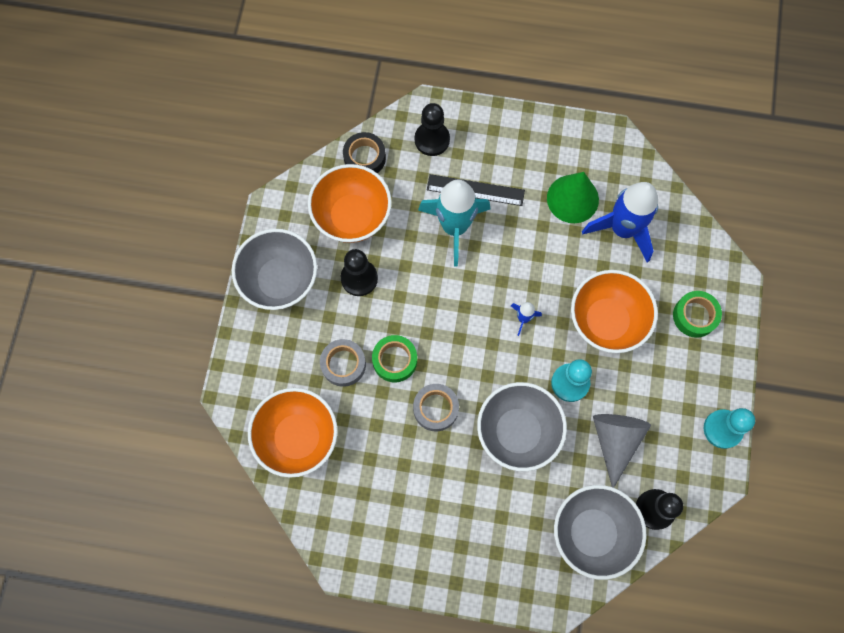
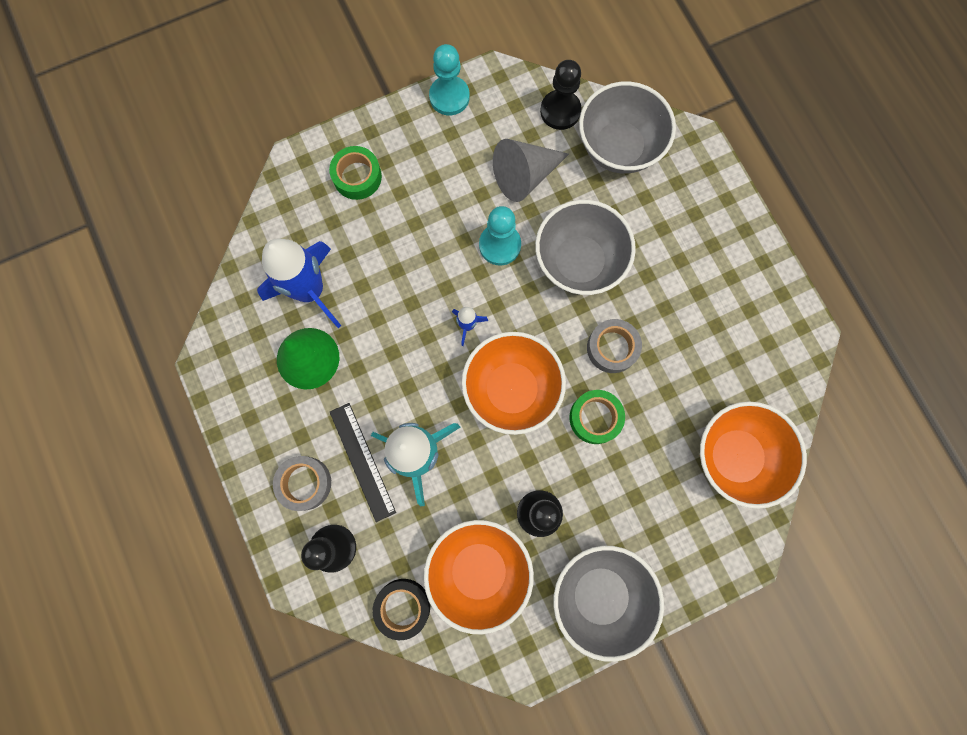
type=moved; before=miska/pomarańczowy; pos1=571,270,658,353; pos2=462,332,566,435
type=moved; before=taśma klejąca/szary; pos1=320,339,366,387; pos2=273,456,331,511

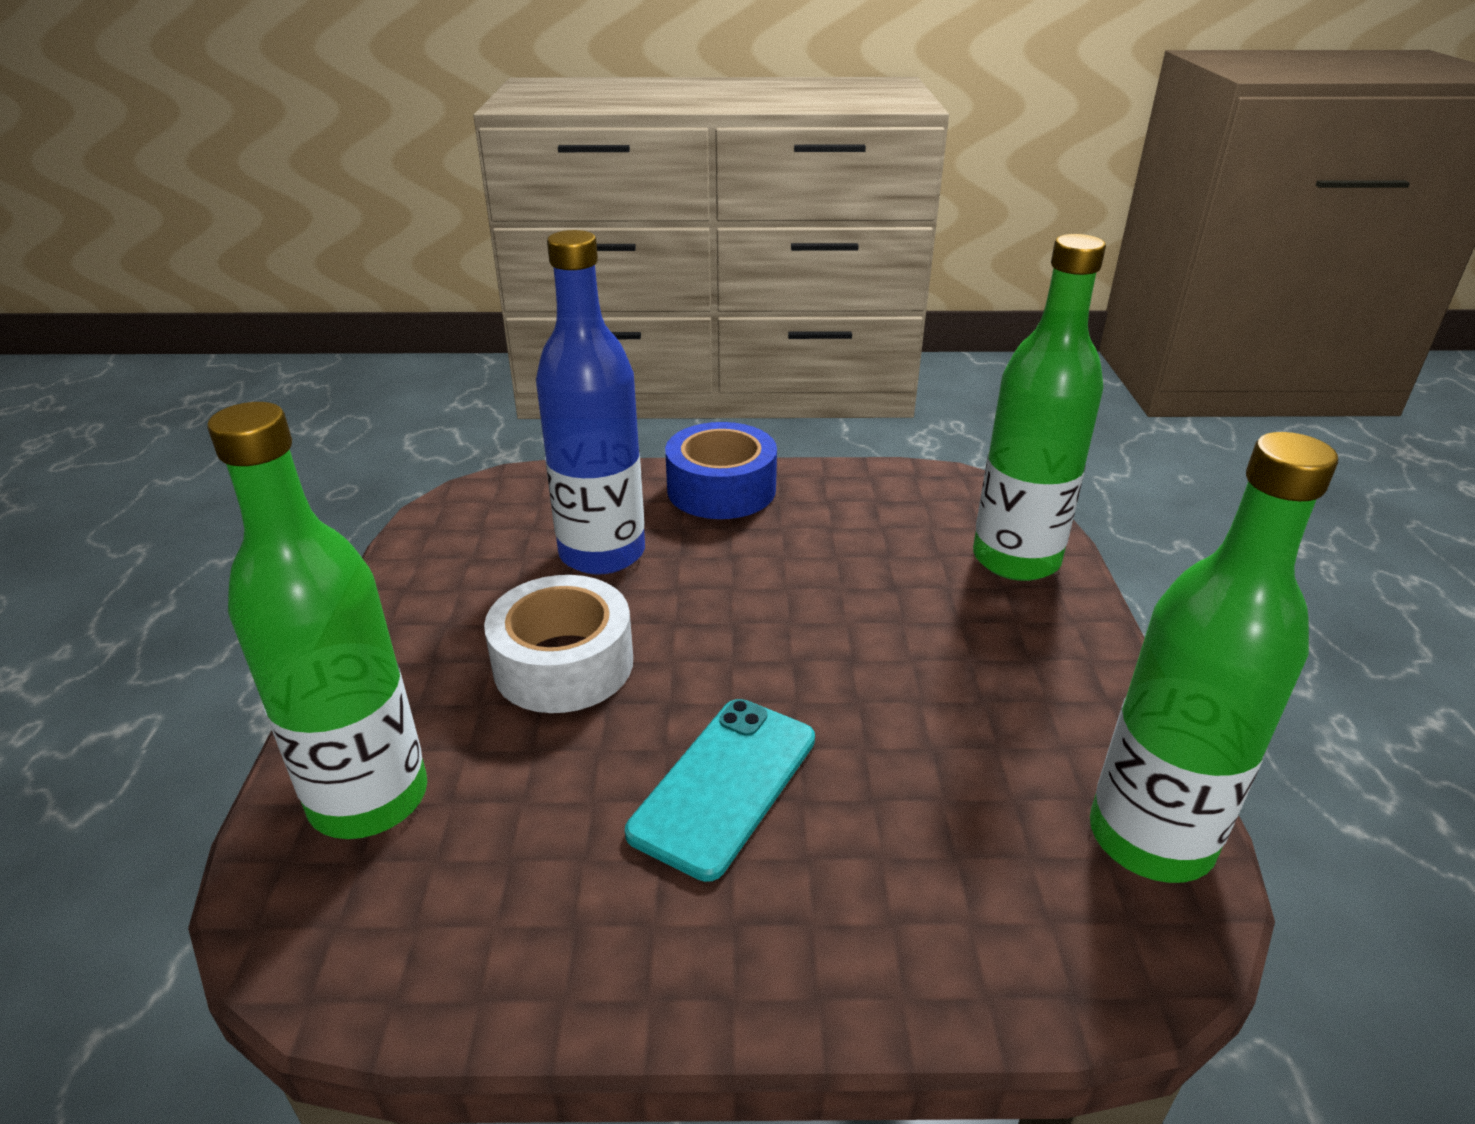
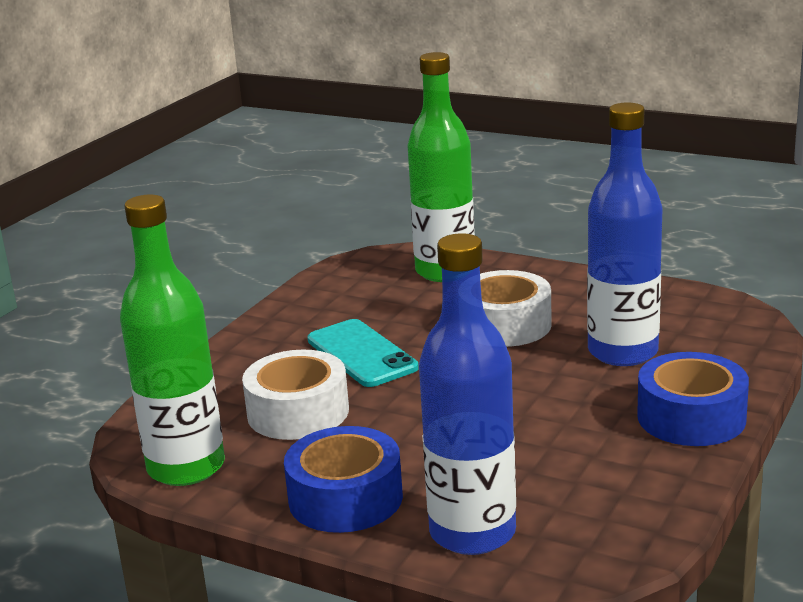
type=recoloured; before=butelka/zielony; after=butelka/niebieski; pos1=973,234,1106,581; pos2=419,233,516,555
type=added; after=taśma klejąca/biały; pos2=242,350,349,440
type=added; after=taśma klejąca/niebieski; pos2=284,426,403,533

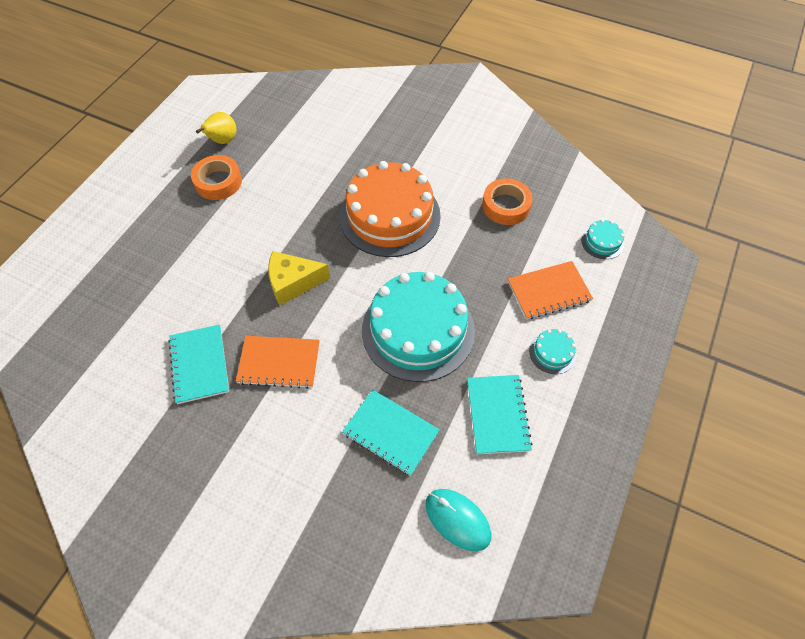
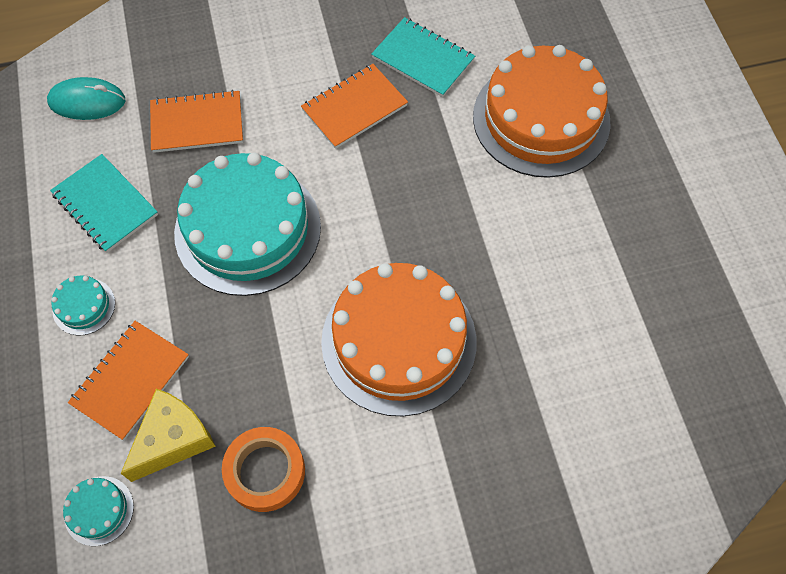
type=removed; before=gruszka/żółty; pos1=196,112,237,144
type=removed; before=taśma klejąca/pomarańczowy; pos1=191,155,242,200
type=moved; before=ser/żółty; pos1=268,251,330,305; pos2=121,389,216,482
type=recoloured; before=zeszyt/turkusowy; after=zeszyt/pomarańczowy; pos1=342,389,440,476; pos2=150,90,243,153
type=added; after=tort/pomarańczowy; pos2=473,45,611,178

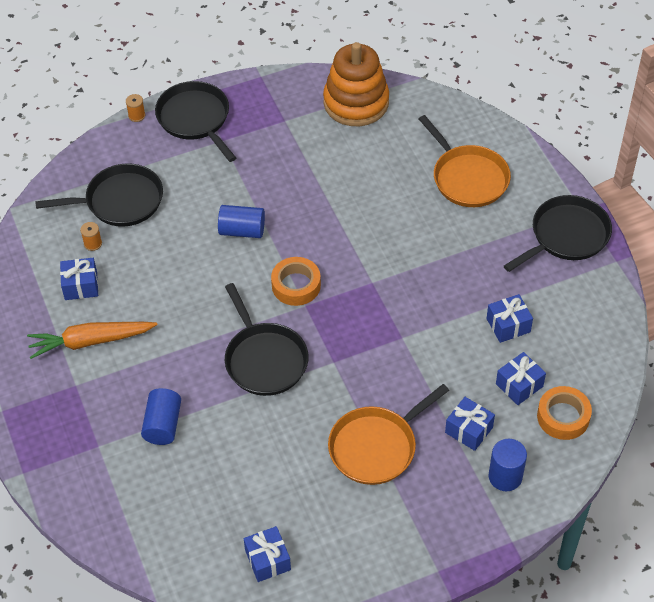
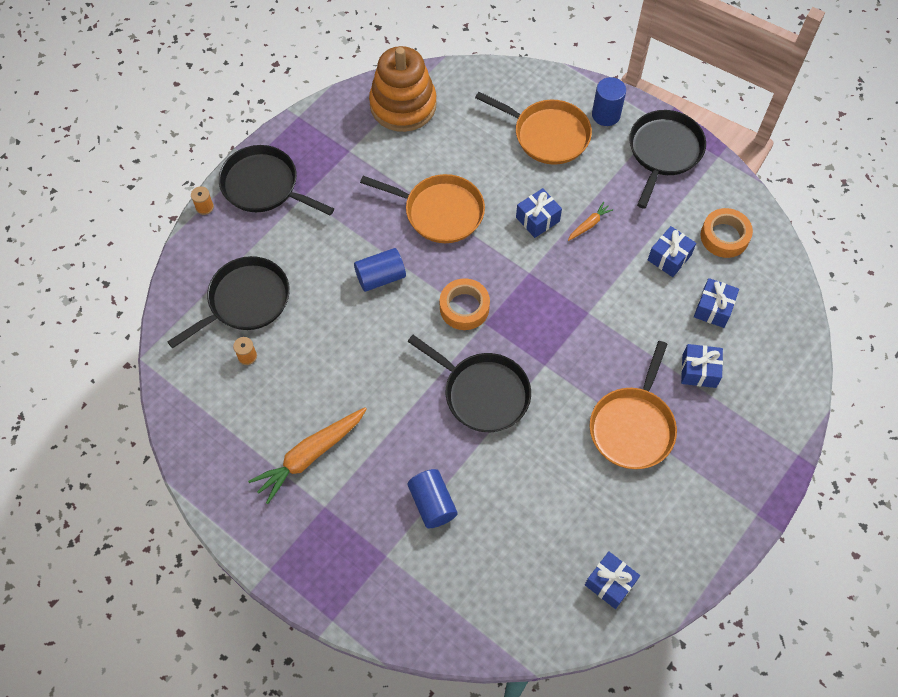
type=moved; before=prezent/niebieski; pos1=60,258,98,300; pos2=516,188,562,238
type=moved; before=taśma klejąca/pomarańczowy; pos1=537,386,592,440; pos2=700,208,753,258
type=moved; before=walec/niebieski; pos1=489,439,527,491; pos2=592,77,626,126
type=added; after=patelnia/pomarańczowy; pos2=360,174,485,243
type=added; after=marchewka/pomarańczowy; pos2=568,202,613,241

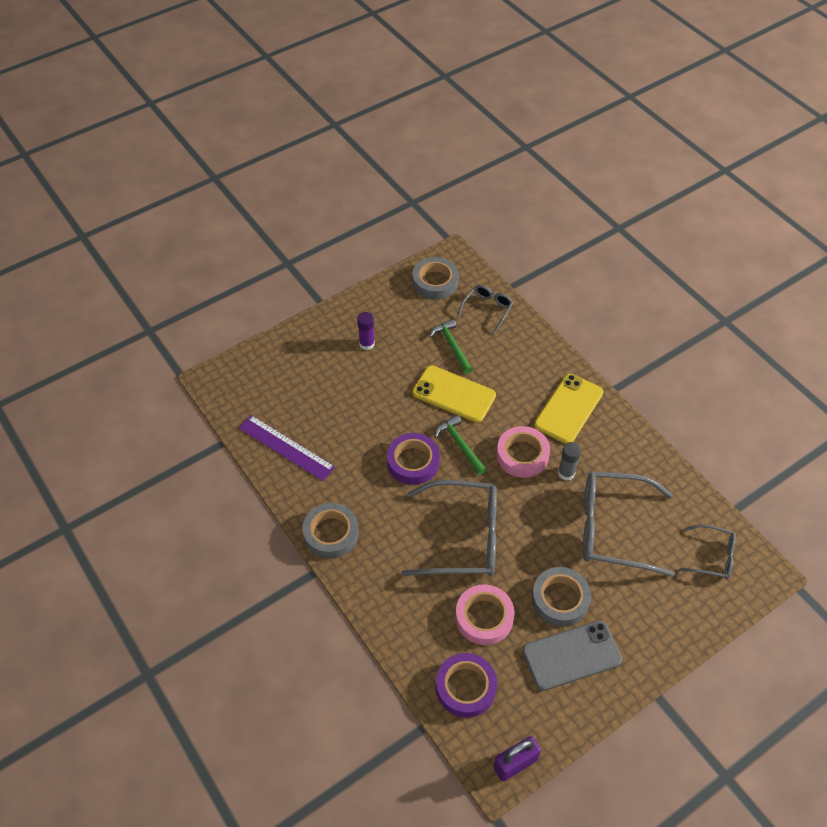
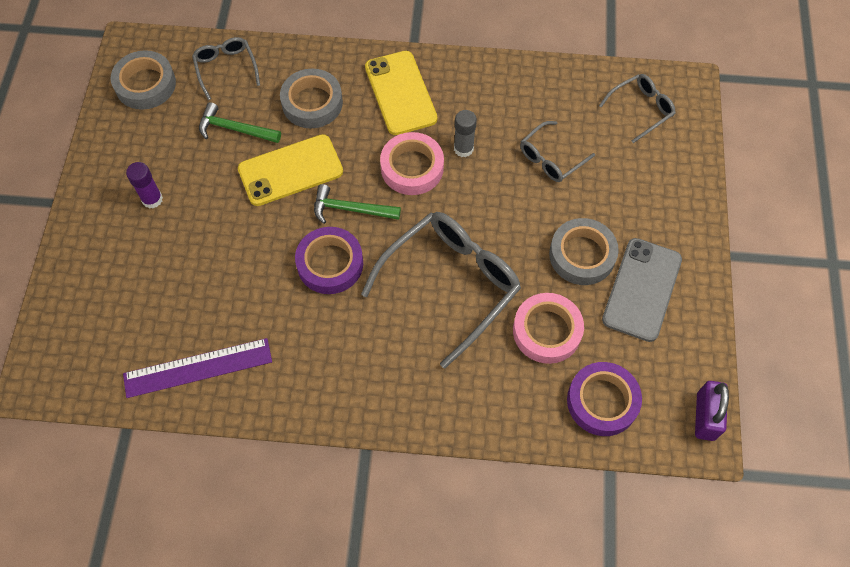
type=resized; before=okulary/szary; pos1=583,471,675,577; pos2=520,121,595,182; scale=0.52
type=moved; before=taśma klejąca/szary; pos1=302,503,359,559; pos2=280,69,343,128

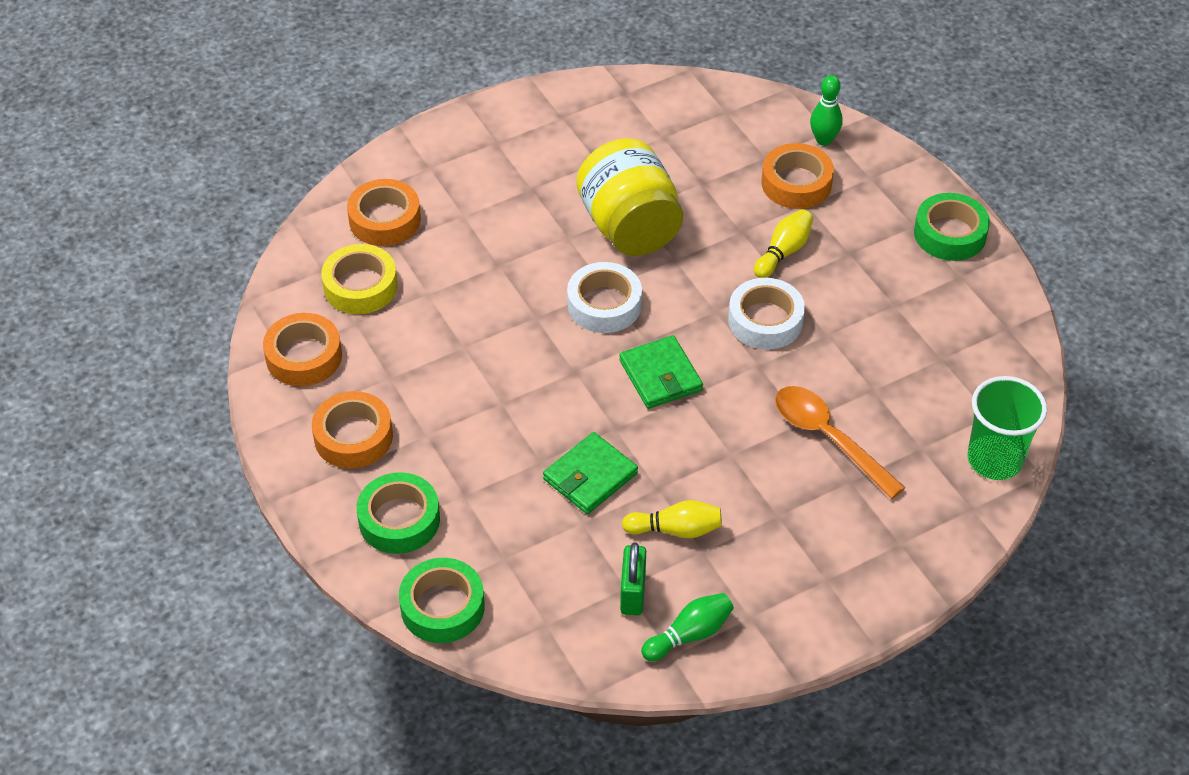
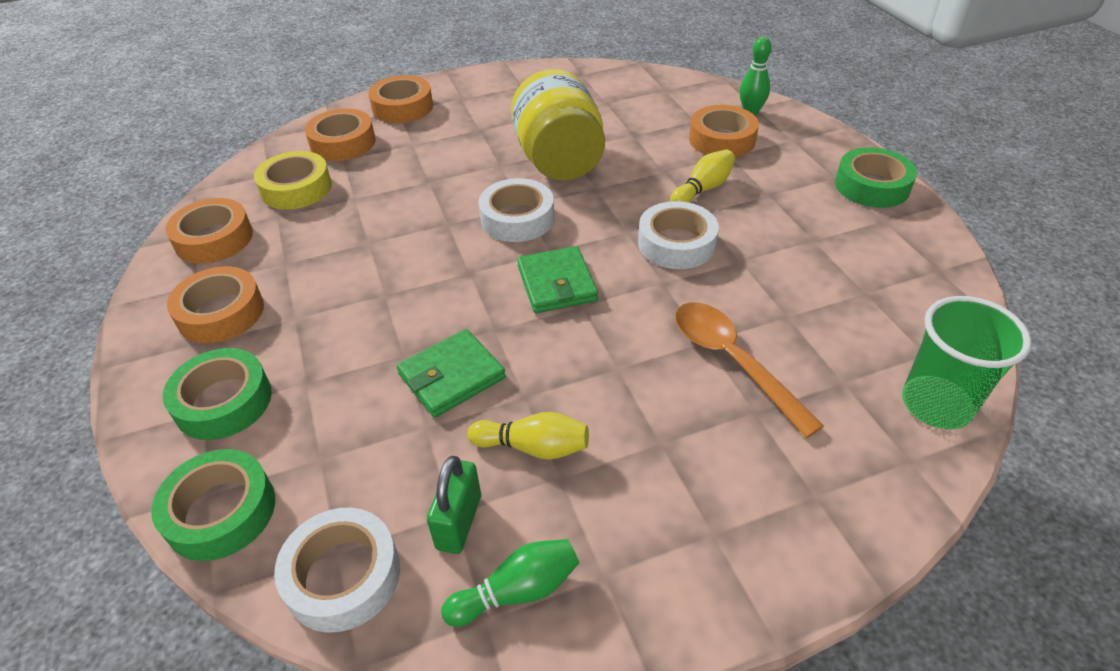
type=added; after=taśma klejąca/pomarańczowy; pos2=368,75,433,123
type=added; after=taśma klejąca/biały; pos2=274,508,400,632

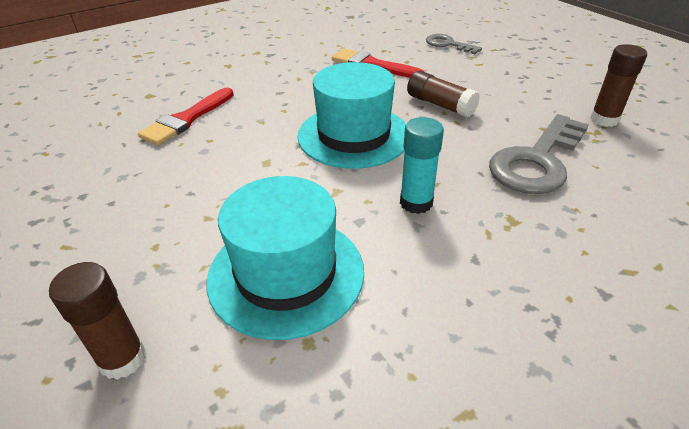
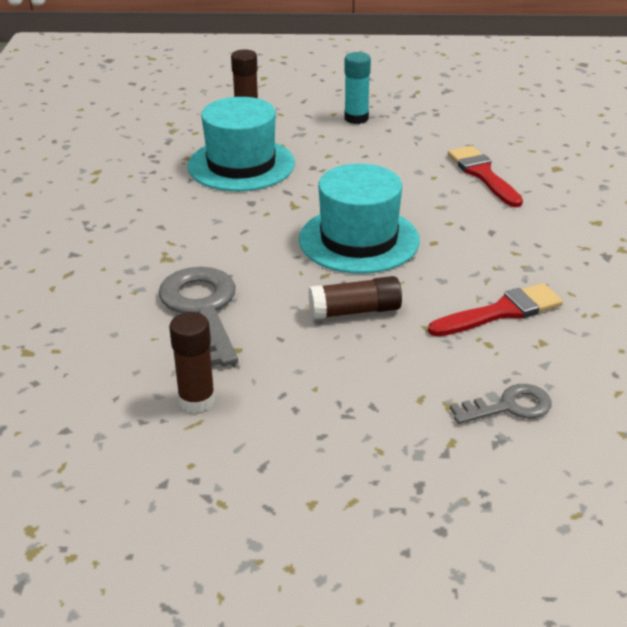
type=moved; before=klej w sztyfcie/turkusowy; pos1=400,117,444,214; pos2=344,52,371,124

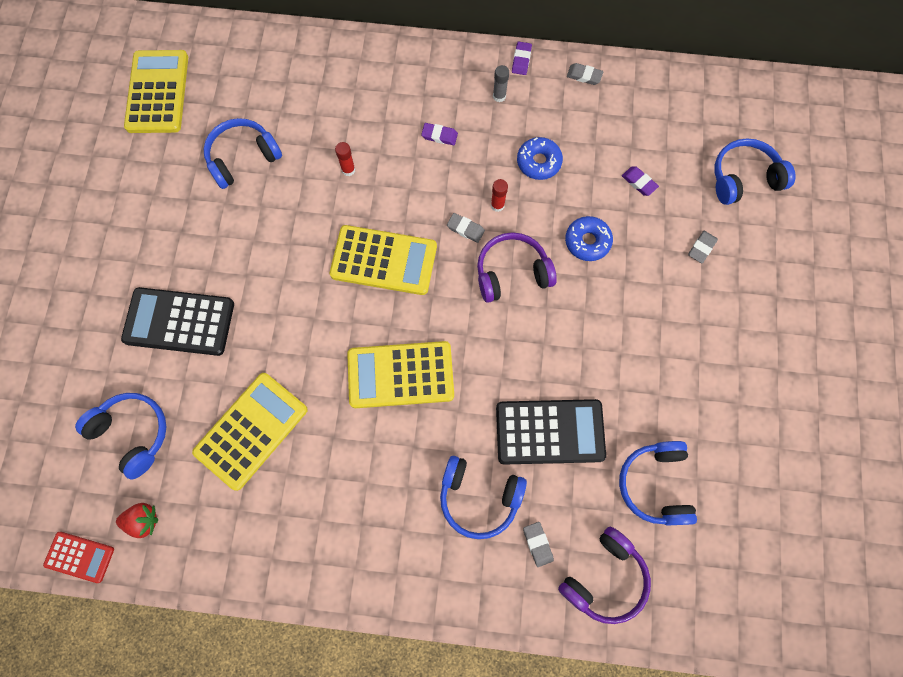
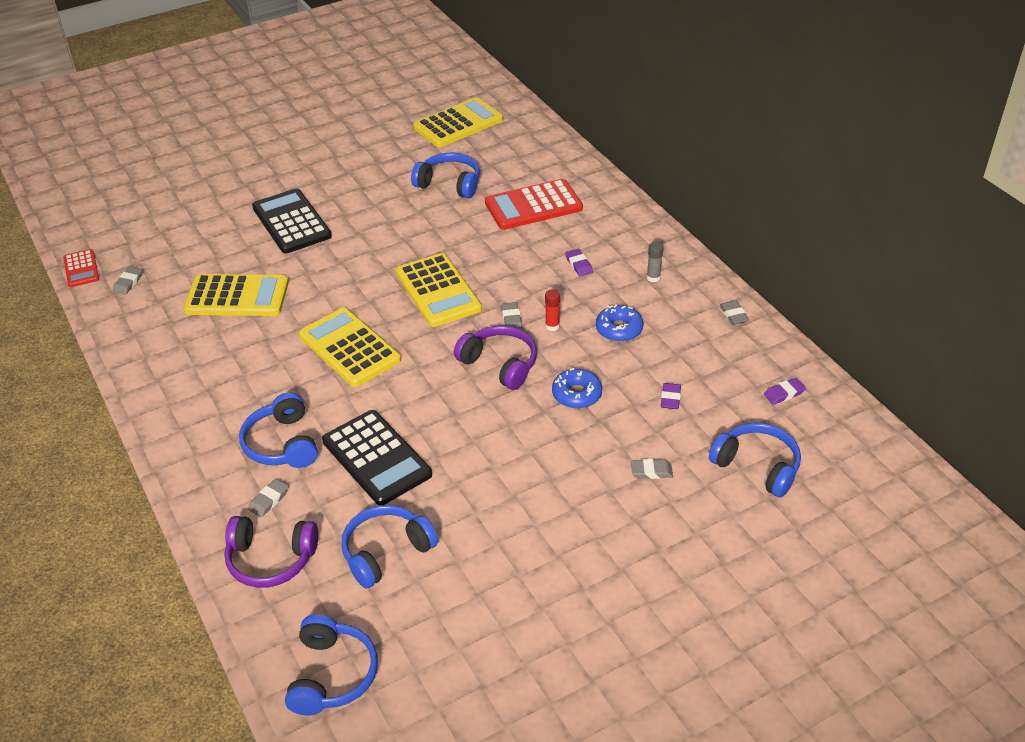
type=moved; before=gumka do mazania/fioletowy; pos1=512,41,532,75; pos2=764,378,806,405
type=removed; before=klej w sztyfcie/czerwony; pos1=335,142,355,176
type=moved; before=słuchawki/niebieski; pos1=75,393,166,480; pos2=285,614,378,715
type=replaced; before=truskawka/czerwony; after=gumka do mazania/szary; pos1=116,503,158,538; pos2=113,266,143,295
type=added; after=kalkulator/czerwony; pos2=485,179,583,230

